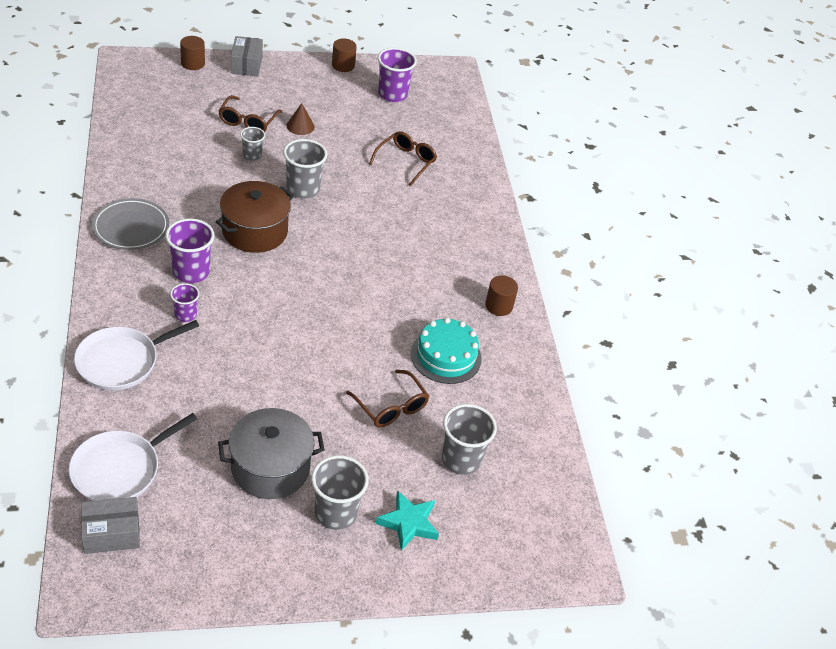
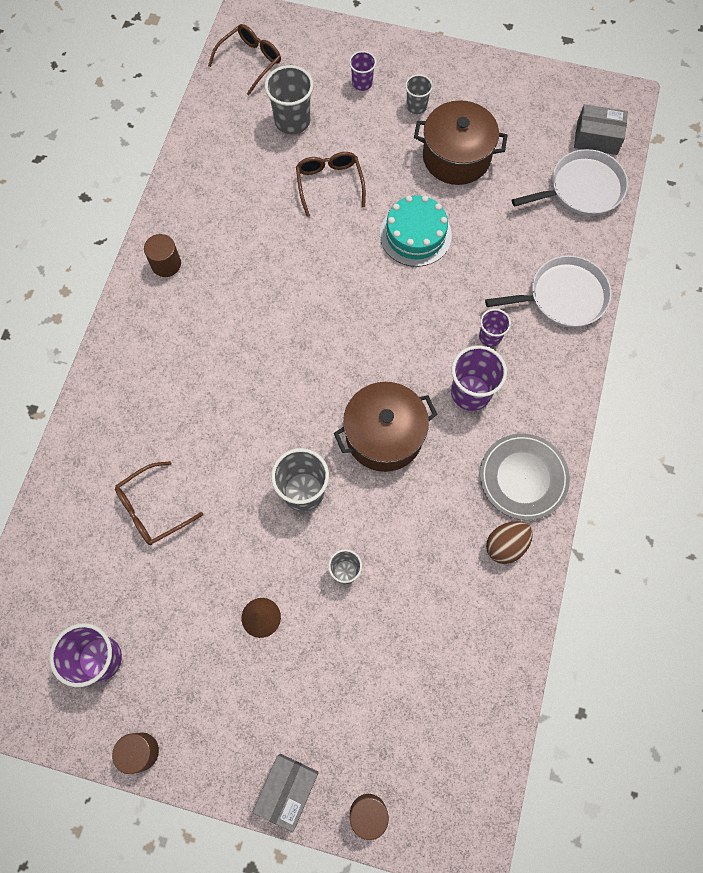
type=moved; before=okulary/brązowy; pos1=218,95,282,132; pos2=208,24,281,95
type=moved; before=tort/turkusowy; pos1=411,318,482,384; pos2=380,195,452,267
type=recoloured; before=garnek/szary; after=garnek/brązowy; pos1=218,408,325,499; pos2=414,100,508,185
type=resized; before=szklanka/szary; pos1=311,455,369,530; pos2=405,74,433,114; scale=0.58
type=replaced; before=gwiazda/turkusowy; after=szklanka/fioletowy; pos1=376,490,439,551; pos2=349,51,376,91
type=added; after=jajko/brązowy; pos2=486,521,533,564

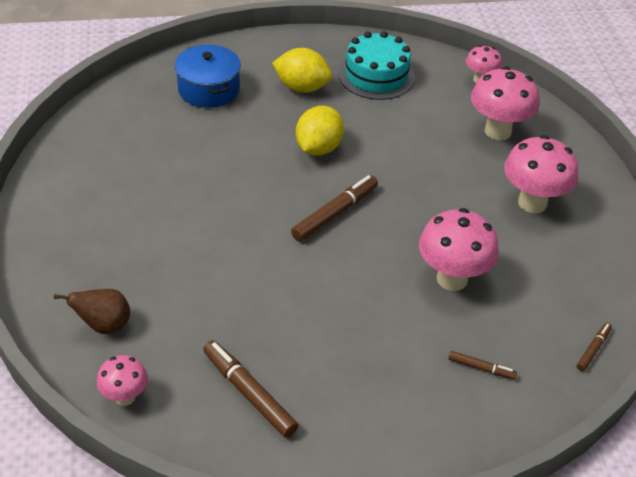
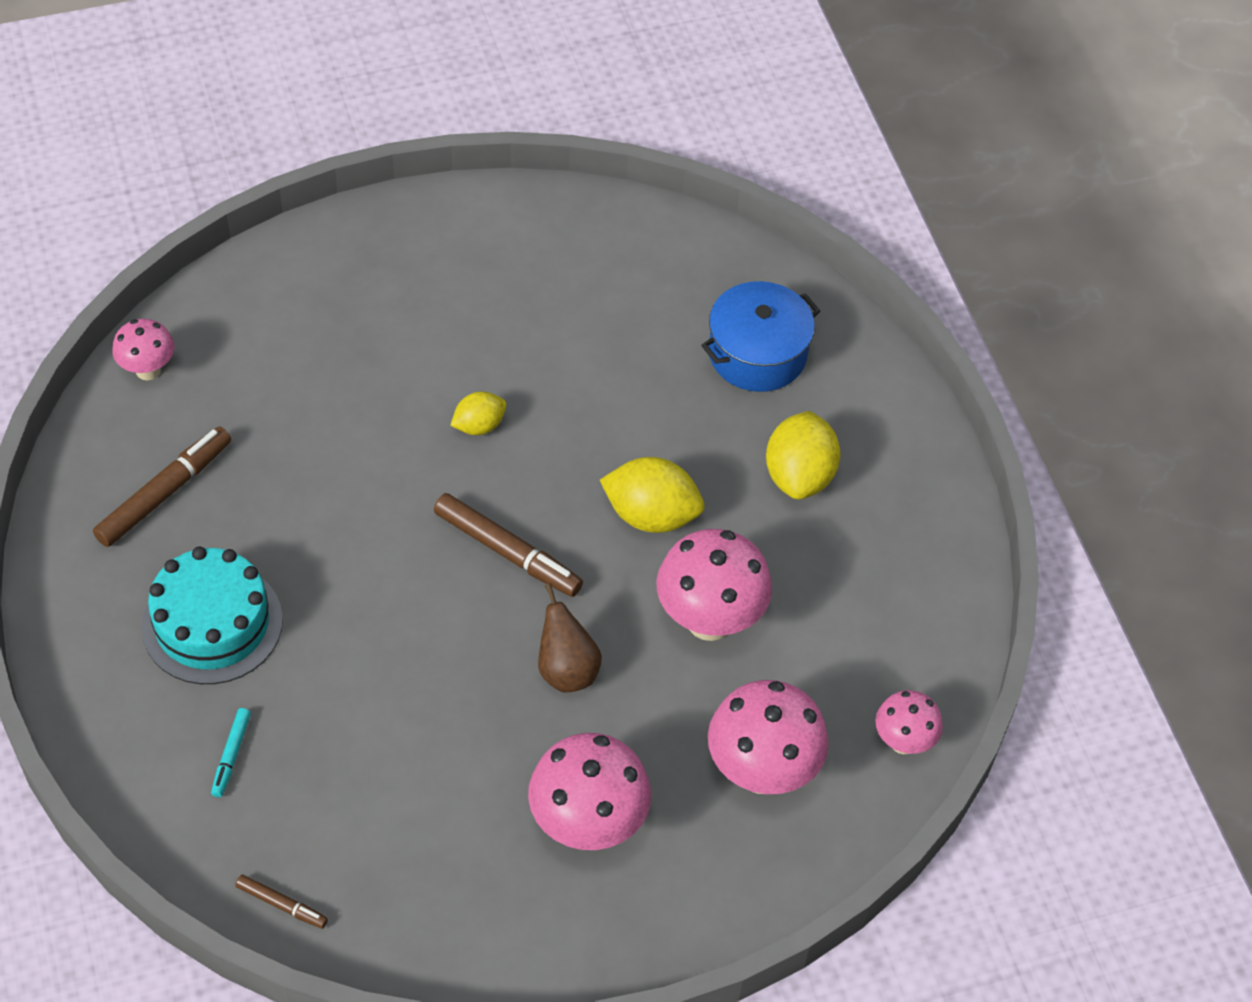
type=moved; before=tort/turkusowy; pos1=338,31,415,100; pos2=141,547,283,684
type=moved; before=grzyb/różowy; pos1=419,208,499,291; pos2=656,529,772,641
type=moved; before=gruszka/brązowy; pos1=54,289,130,334; pos2=538,583,602,692
type=recoloured; before=flamaster/brązowy; after=flamaster/turkusowy; pos1=448,351,517,379; pos2=211,708,251,797
type=added; after=cytryna/żółty; pos2=450,391,506,435

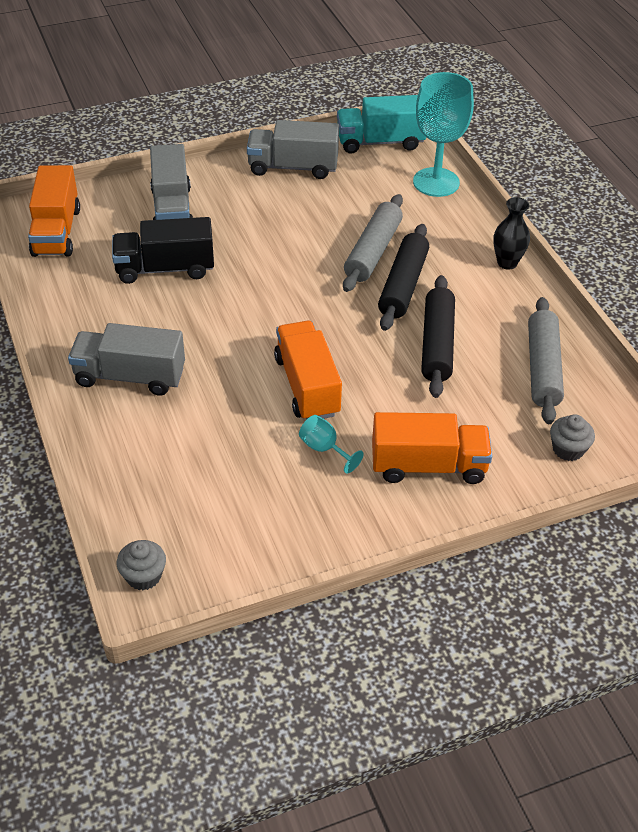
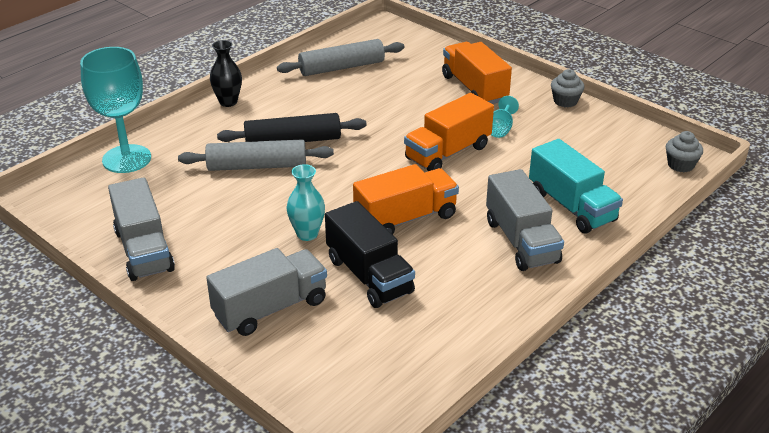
type=moved; before=ciężarówka/turkusowy; pos1=337,95,426,154; pos2=529,139,623,233
type=moved; before=ciężarówka/pomarańczowy; pos1=28,165,80,257; pos2=353,164,459,235
type=removed; before=wałek do ciasta/czarny; pos1=421,275,455,398
type=moved; before=muffinka/szary; pos1=550,414,595,461; pos2=551,69,584,107
type=added; after=wazon/turkusowy; pos2=287,164,325,241

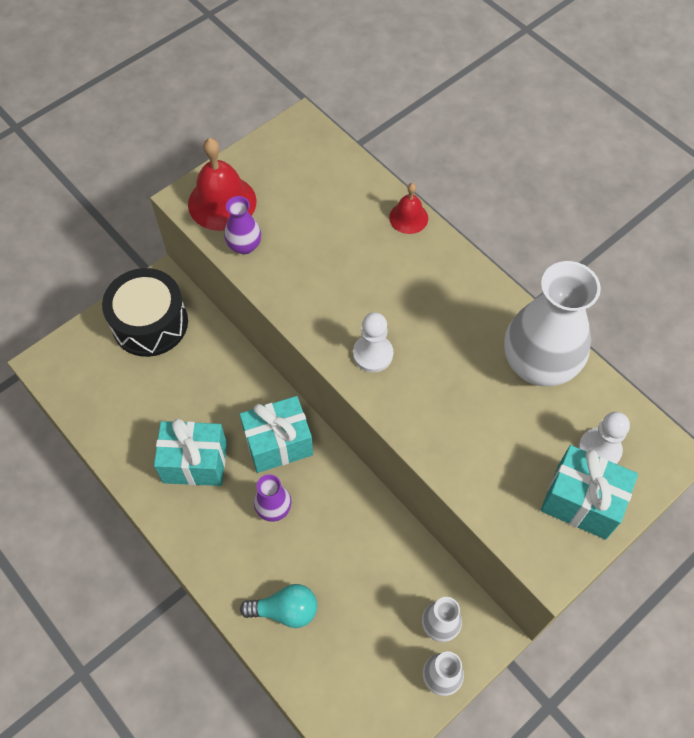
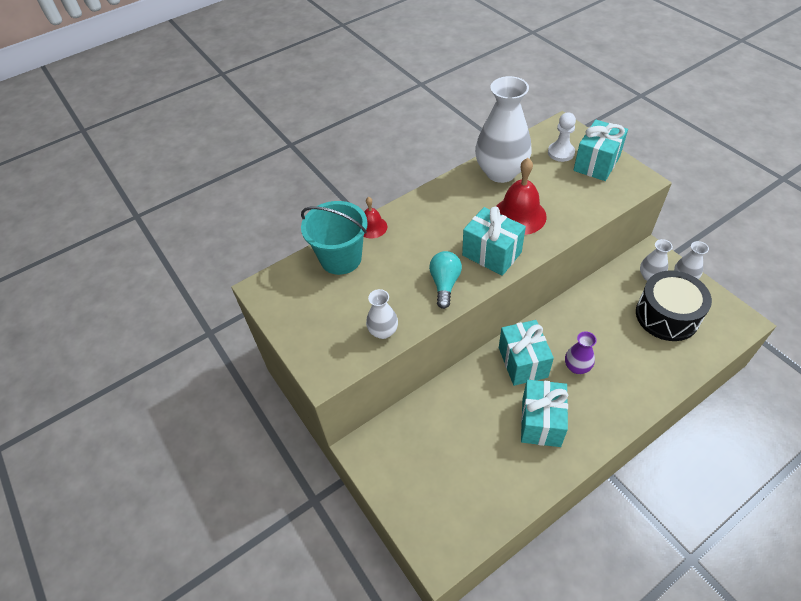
type=moved; before=dzwonek/czerwony; pos1=188,138,256,231; pos2=496,158,547,235
type=recoloured; before=wazon/fioletowy; after=wazon/biały; pos1=224,196,261,254; pos2=366,289,398,339
type=moved; before=bęben/czarny; pos1=102,268,188,357; pos2=636,270,712,341
type=replaced; before=pionek/biały; after=prezent/turkusowy; pos1=353,312,393,372; pos2=462,207,526,276
type=moved; before=żarówka/turkusowy; pos1=240,584,317,628; pos2=429,251,462,309
type=added; after=wiadro/turkusowy; pos2=301,201,368,275

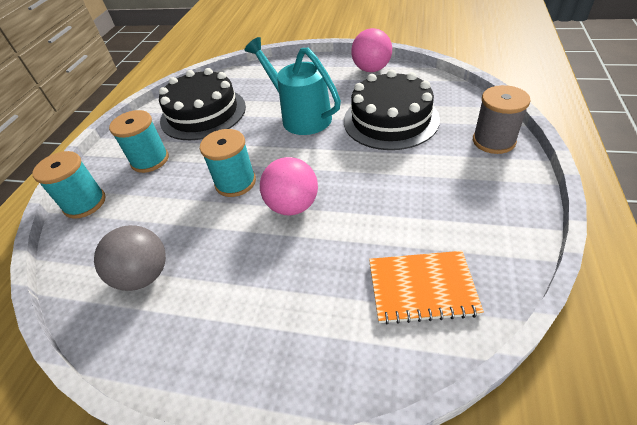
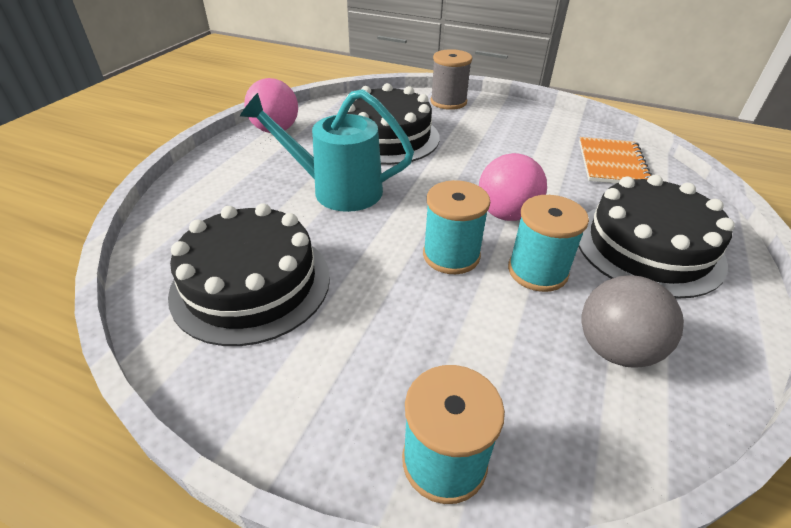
type=turned; before=konewka/turkusowy; pos1=245,37,341,135; pos2=240,89,414,212; turn=45
type=moved; before=szpulka/turkusowy; pos1=109,110,169,173; pos2=508,195,589,292
type=added; after=tort/czarny; pos2=578,175,735,299

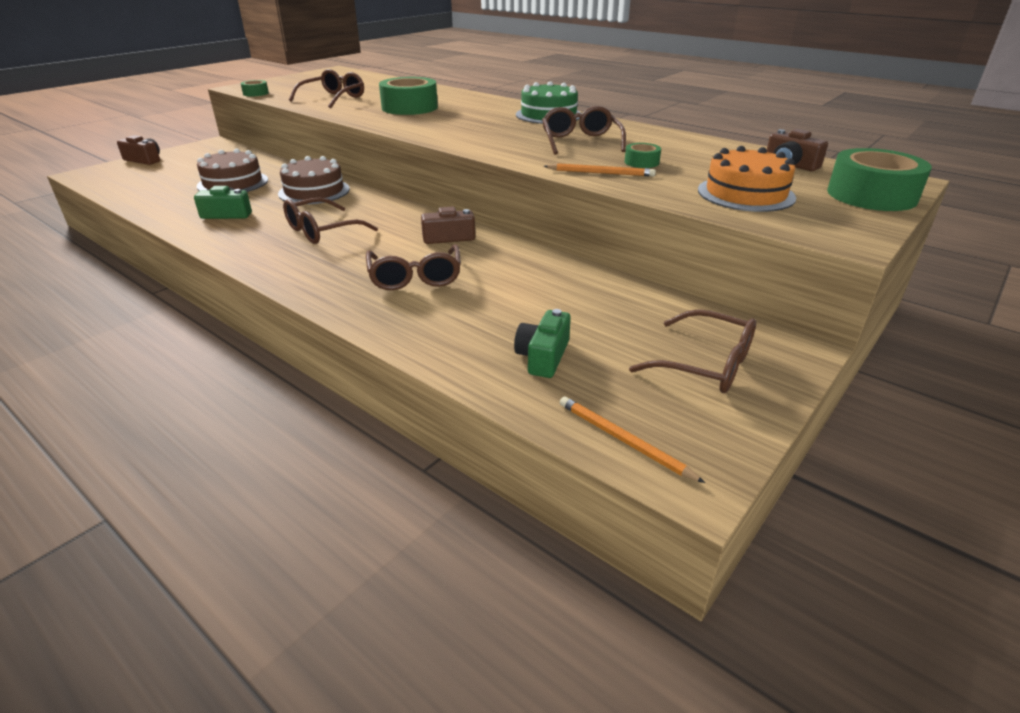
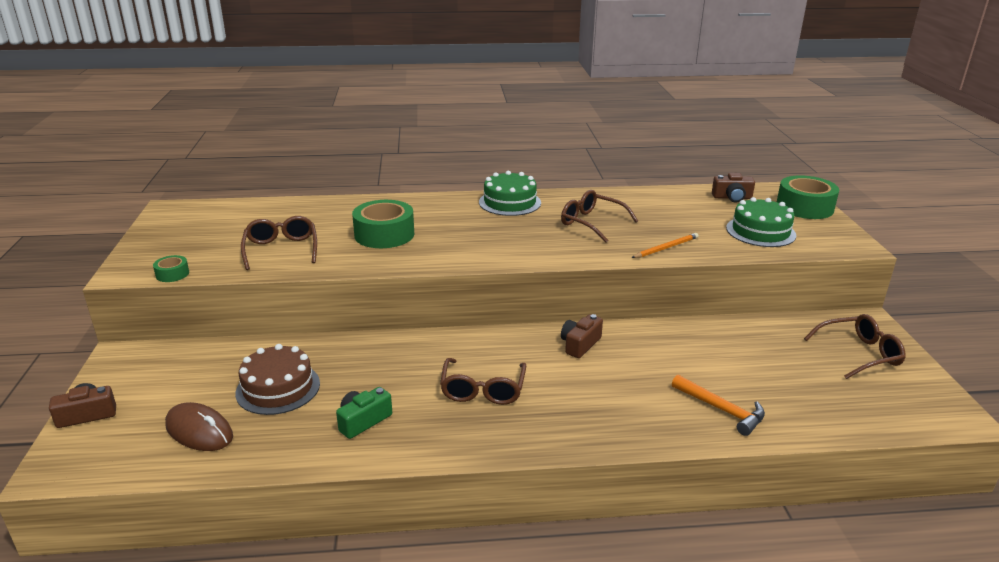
type=removed; before=taśma klejąca/zielony; pos1=624,143,661,168
type=recoloured; before=tort/pomarańczowy; after=tort/zielony; pos1=698,146,796,212; pos2=726,197,796,247
type=removed; before=tort/brązowy; pos1=278,156,350,204
type=removed; before=okulary/brązowy; pos1=366,244,461,290
type=removed; before=aparat fotograficzny/zielony; pos1=514,309,571,378
type=removed; before=ołówek/pomarańczowy; pos1=560,396,705,483
type=added; after=młotek/pomarańczowy; pos2=672,374,765,436
type=added; after=myszka/brązowy; pos2=165,402,233,451

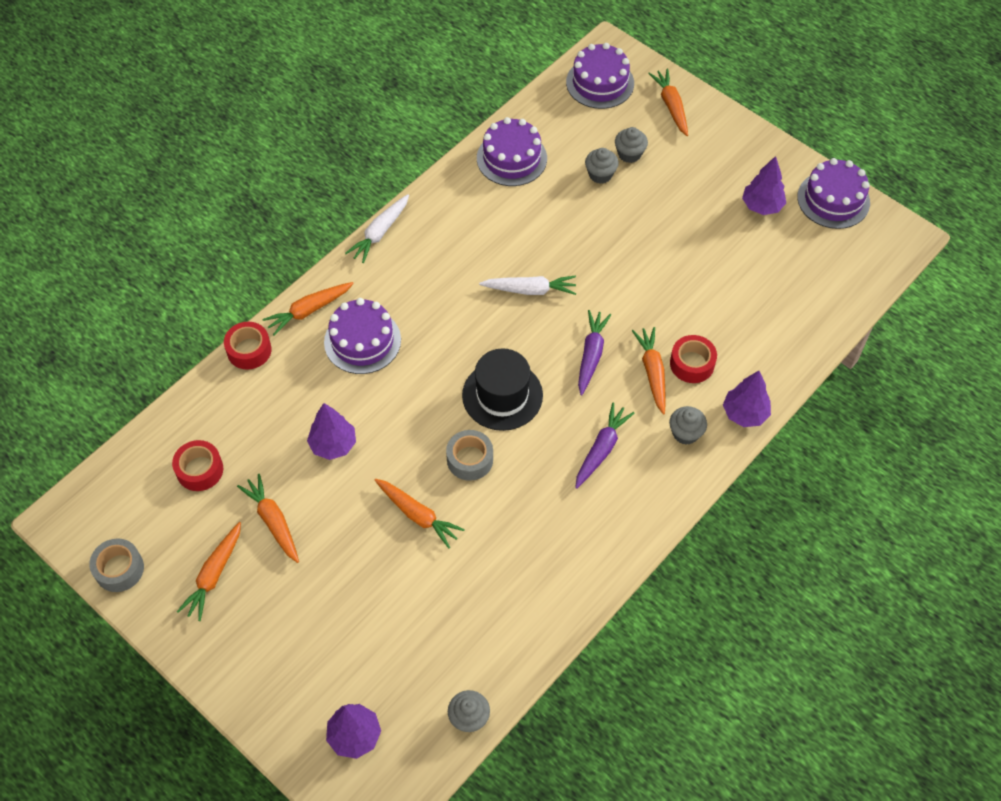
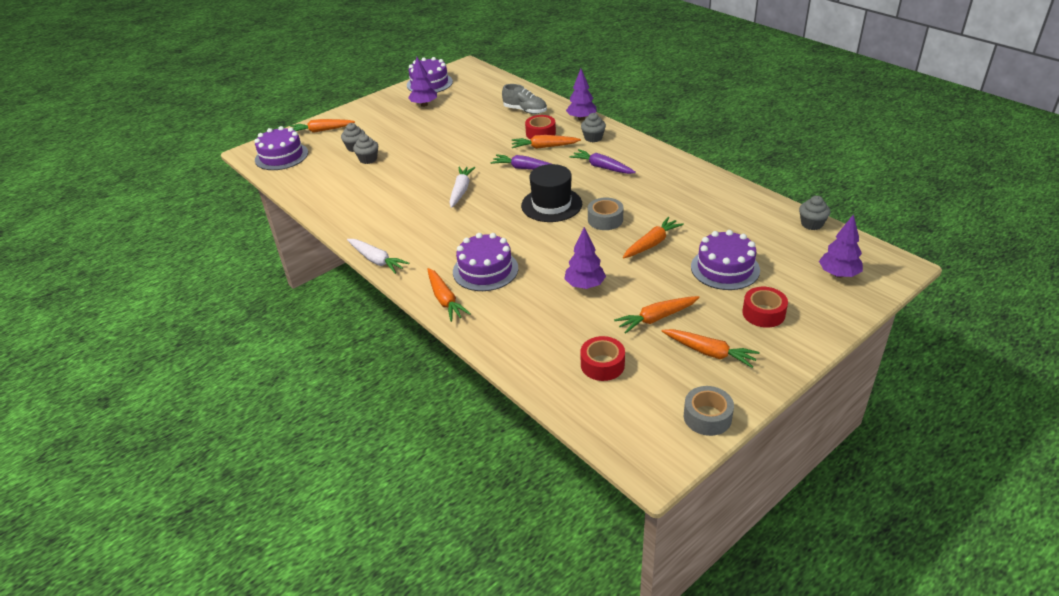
type=moved; before=tort/fioletowy; pos1=477,117,547,186; pos2=691,230,760,290
type=moved; before=taśma klejąca/czerwony; pos1=224,322,272,370; pos2=742,287,788,328
type=added; after=but/szary; pos2=502,84,547,114

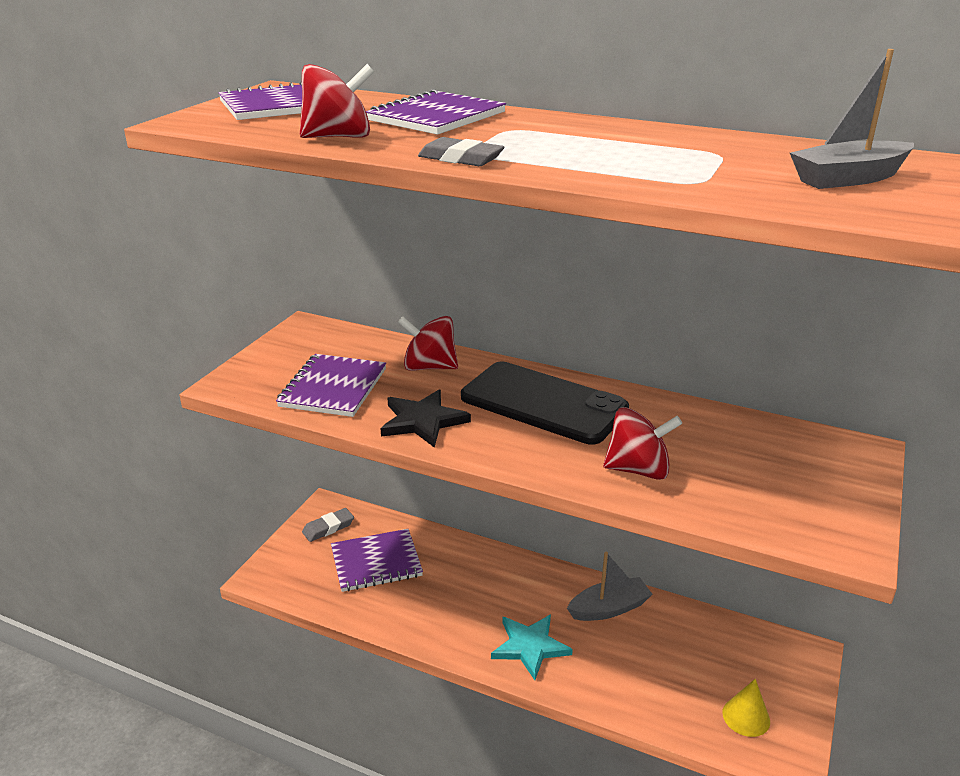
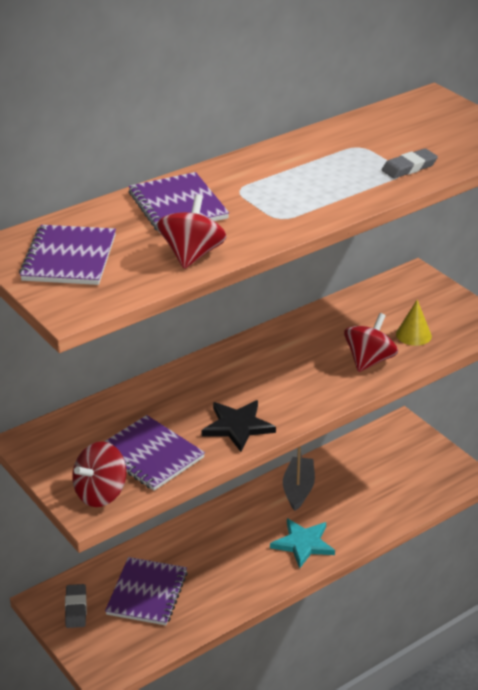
type=removed; before=łódka/szary; pos1=790,49,914,189
type=moved; before=gumka do mazania/szary; pos1=418,137,504,166; pos2=382,149,438,179
type=moved; before=bączek/czerwony; pos1=398,316,458,371; pos2=72,441,126,507
type=removed; before=telefon/czarny; pos1=461,362,629,445
type=moved; before=stożek/żółty; pos1=722,679,770,737; pos2=396,300,432,346

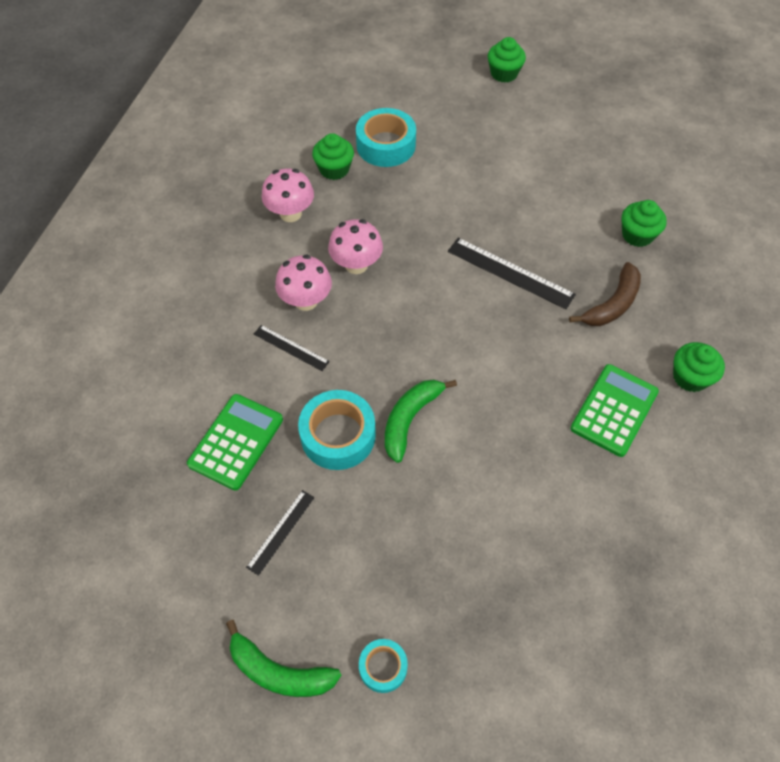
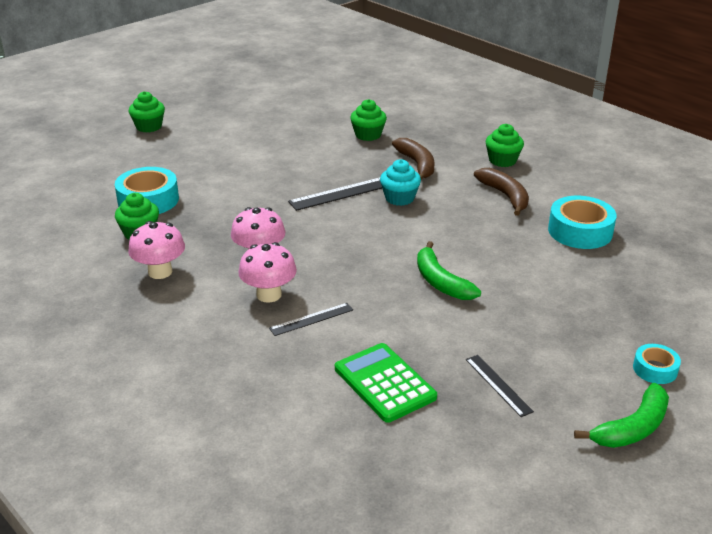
type=replaced; before=kalkulator/zielony; after=banan/brązowy; pos1=570,364,659,457; pos2=474,168,529,216
type=moved; before=taśma klejąca/turkusowy; pos1=298,390,376,470; pos2=548,196,617,249
type=added; after=muffinka/turkusowy; pos2=380,159,421,206

